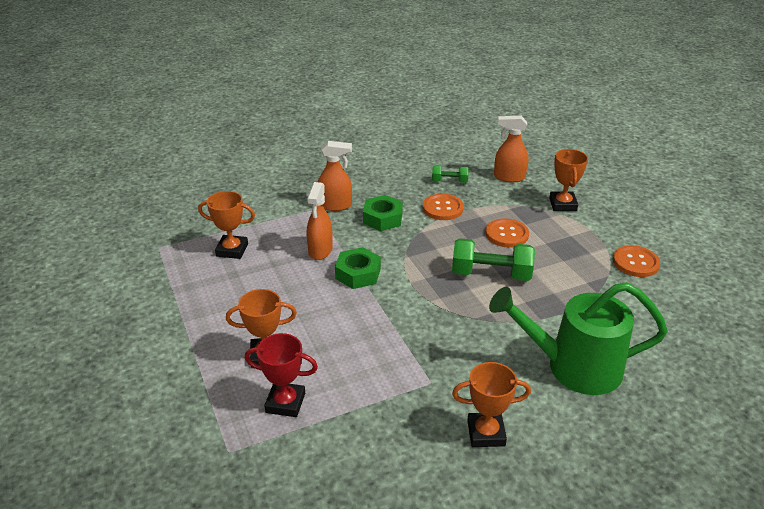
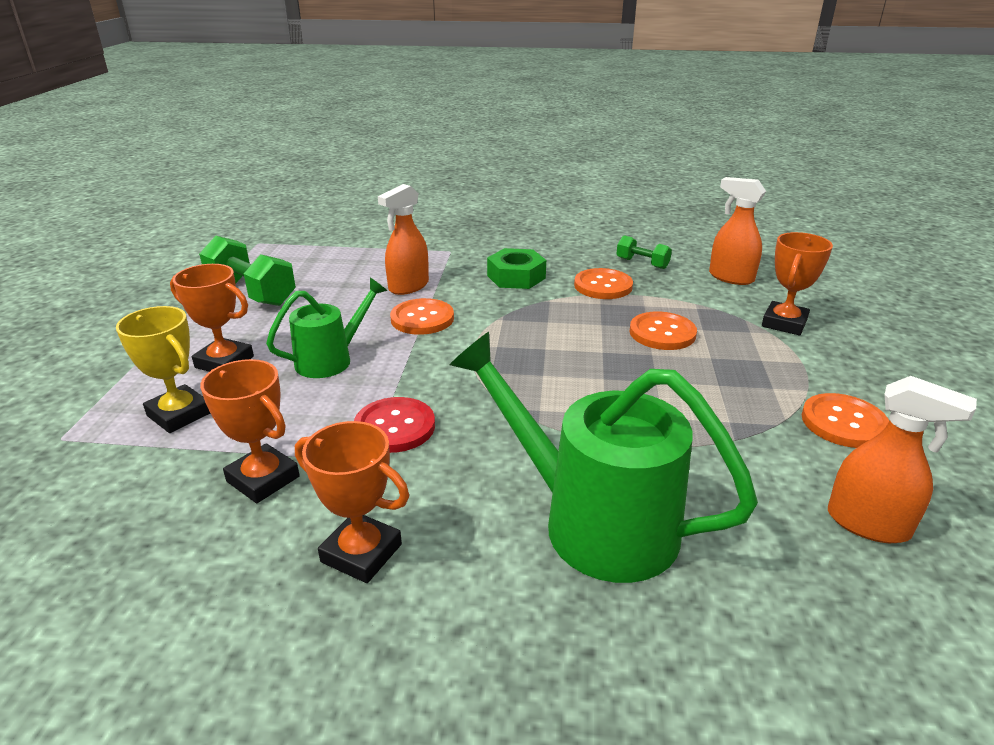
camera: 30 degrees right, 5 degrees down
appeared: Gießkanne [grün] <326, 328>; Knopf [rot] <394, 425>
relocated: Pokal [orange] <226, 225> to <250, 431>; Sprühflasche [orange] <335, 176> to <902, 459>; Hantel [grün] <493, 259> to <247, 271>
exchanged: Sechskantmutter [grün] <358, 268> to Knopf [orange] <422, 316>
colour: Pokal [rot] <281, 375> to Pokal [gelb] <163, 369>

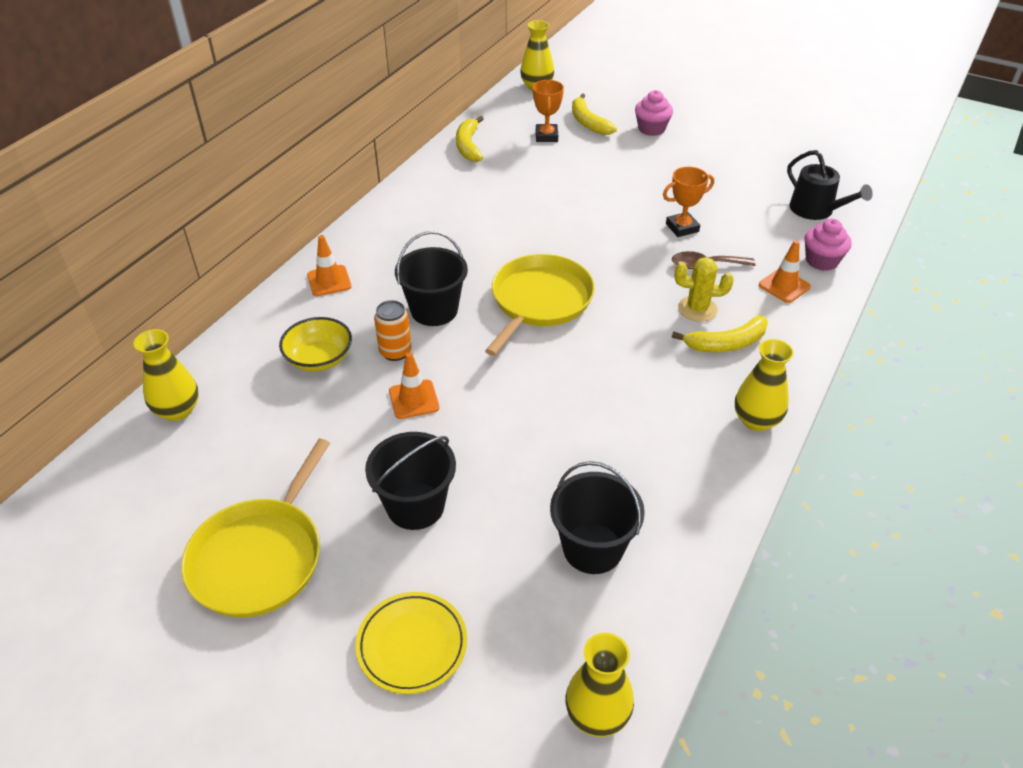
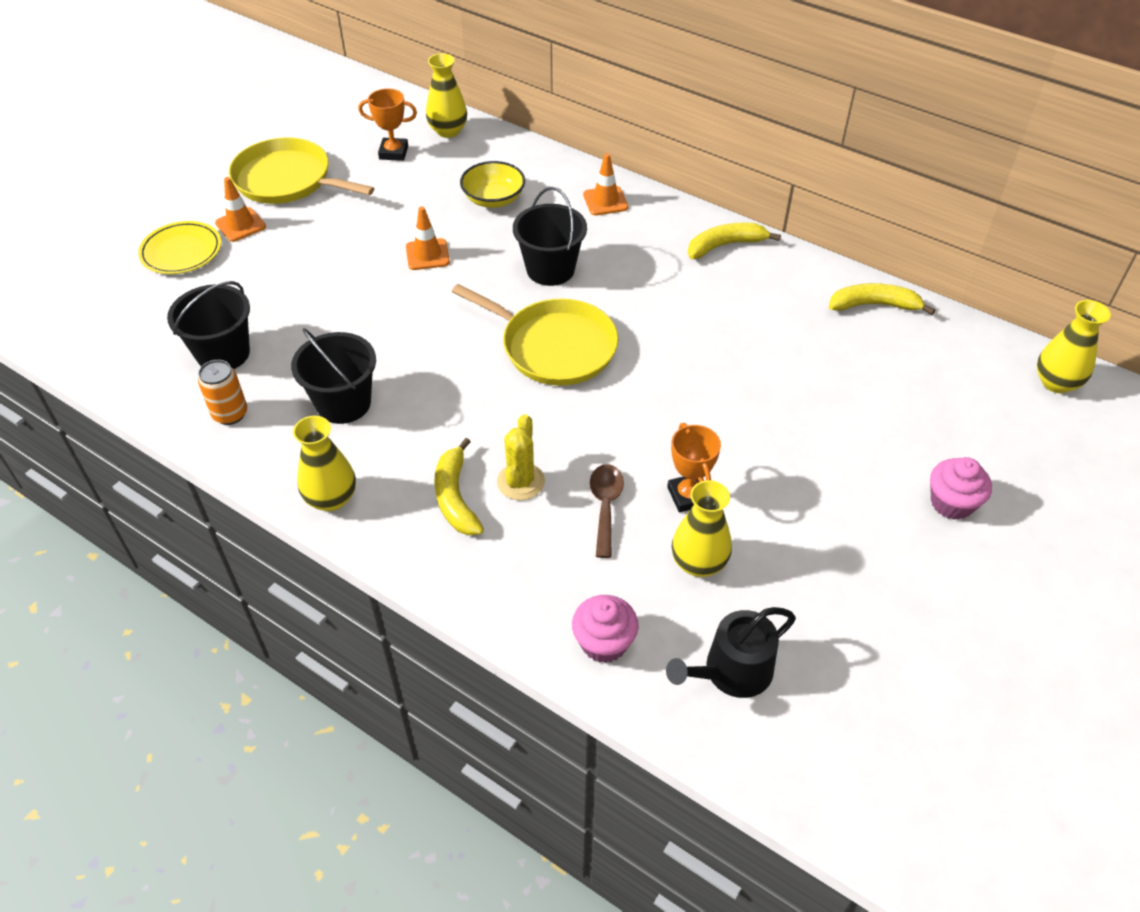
camera: 95 degrees right, 5 degrees up
relocated: Eimer [schwarz] <410, 481> to <333, 376>; Dose [orange] <393, 330> to <222, 392>; Pokal [orange] <548, 111> to <388, 124>; Vase [gelb] <599, 685> to <702, 528>; Banane [gelb] <594, 114> to <734, 240>; Leitkegel [orange] <785, 271> to <240, 209>

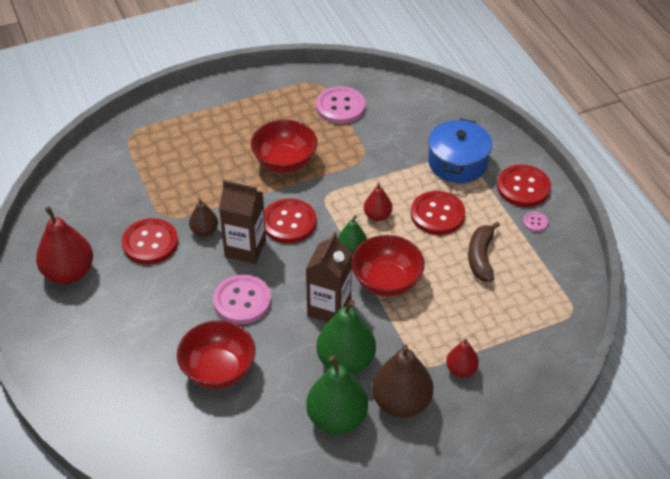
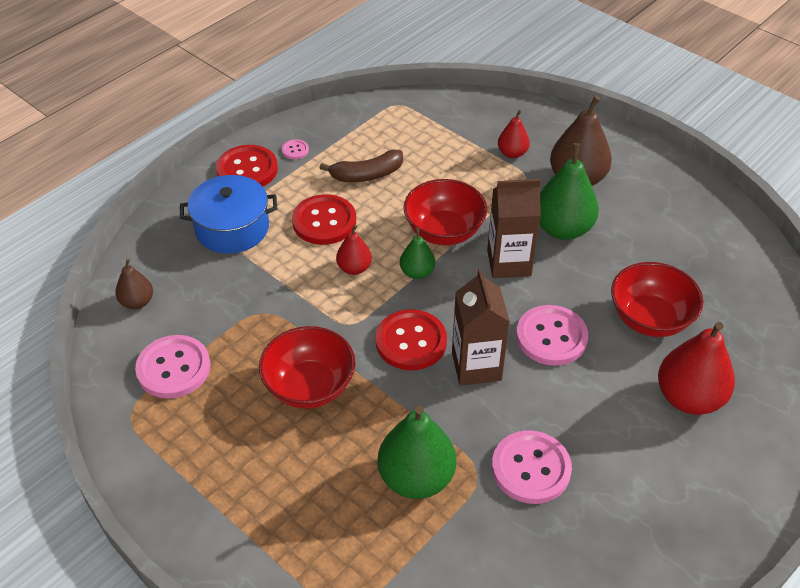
camera: 115 degrees left, 0 degrees up
relocated: Birne [rot] <64, 245> to <696, 368>; Birne [braun] <203, 217> to <134, 283>; Birne [grün] <337, 394> to <416, 452>
colour: Knopf [rot] <150, 241> to Knopf [rosa] <532, 467>

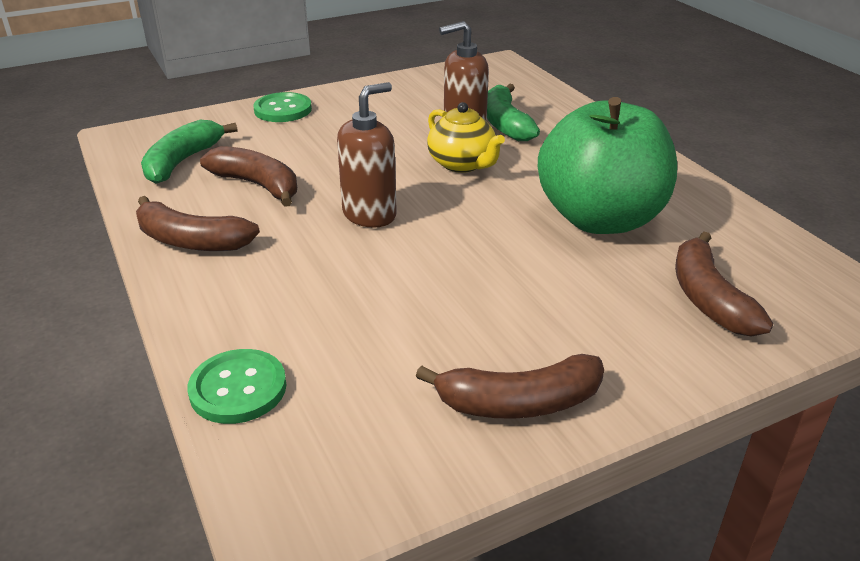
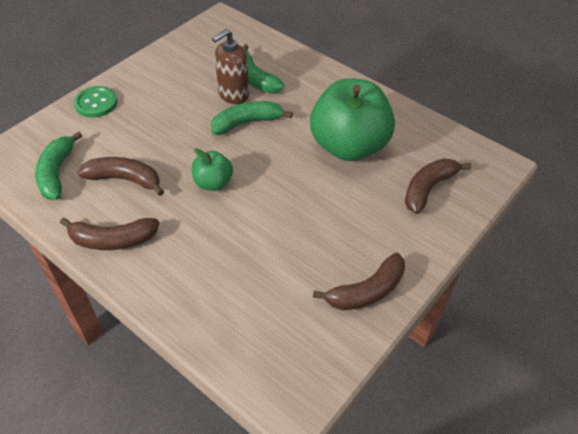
camera: 25 degrees left, 15 degrees up
missing: Knopf [grün] <236, 386>
exchanged: Seifenspender [braun] <367, 155> to Apfel [grün] <212, 169>; Teekanne [gelb] <466, 137> to Banane [grün] <252, 118>
spun: Banane [braun] <724, 284> = <438, 186> 75 degrees clockwise

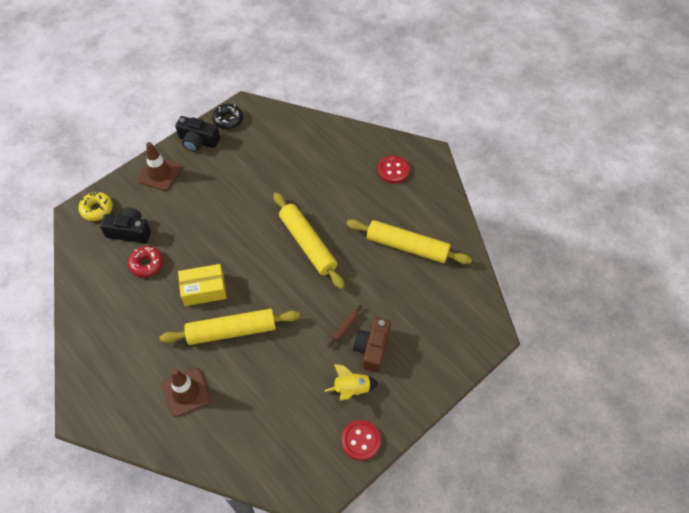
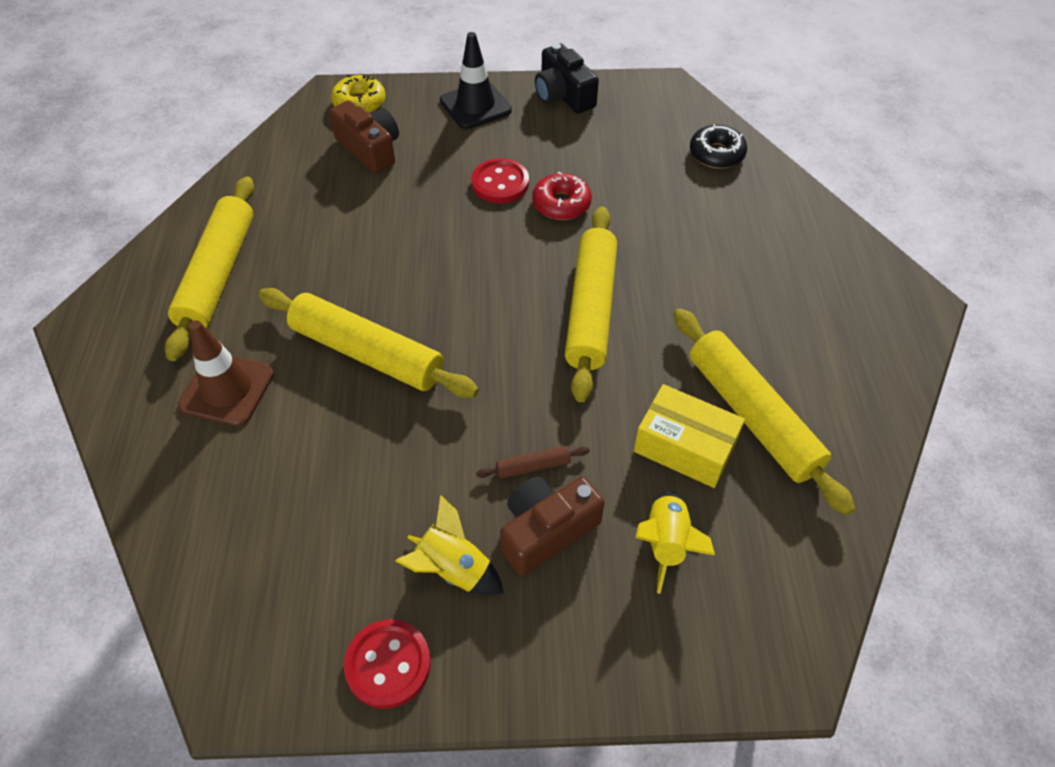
camera: 40 degrees right, 5 degrees down
appeared: Nudelholz [gelb] <209, 268>; Rakete [gelb] <675, 542>
relocated: Donut [rot] <145, 262> to <562, 195>; Schachtel [gelb] <202, 285> to <689, 436>; Donut [schwarz] <227, 116> to <718, 146>; Knopf [rot] <394, 170> to <500, 180>
colour: Kamera [schwarz] <125, 225> to Kamera [braun] <364, 136>; Leitkegel [braun] <159, 166> to Leitkegel [schwarz] <476, 80>

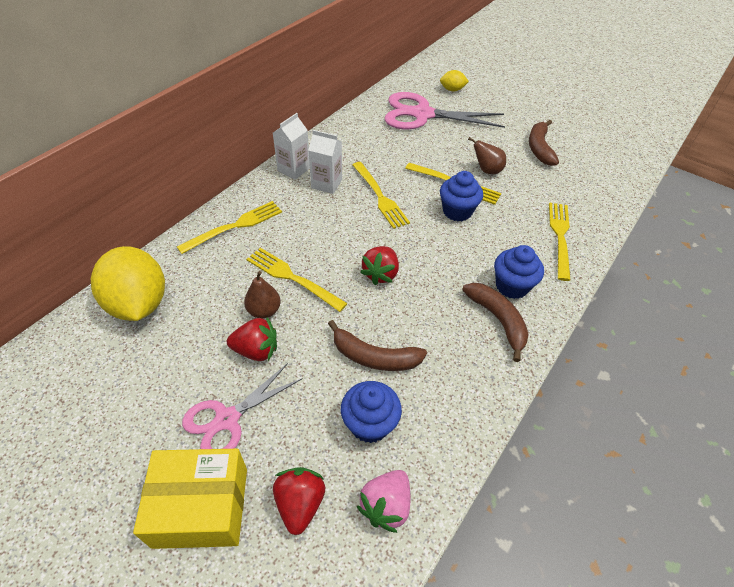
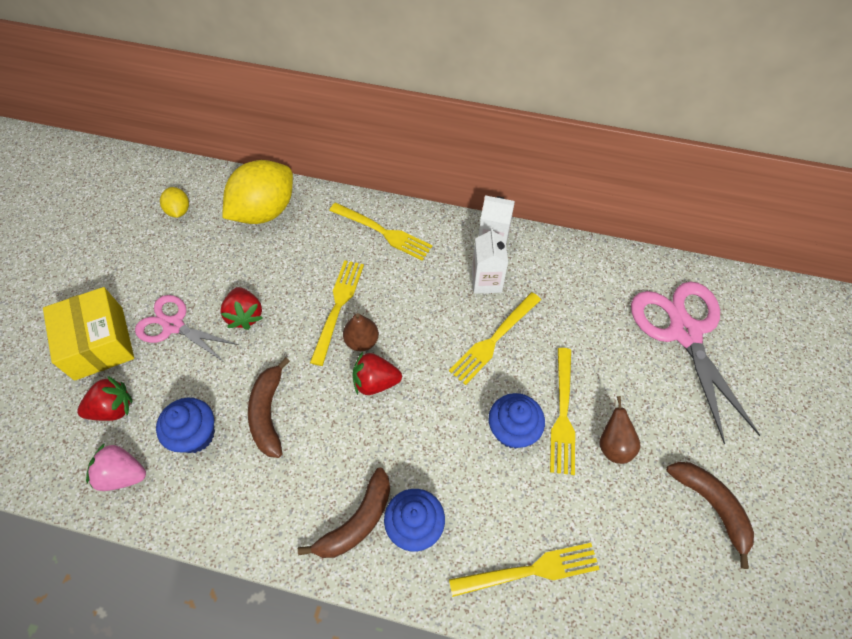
camera: 70 degrees right, 10 degrees up
relocated: Birne [braun] <262, 295> to <361, 332>; Zitrone [gelb] <454, 80> to <174, 202>
spun: Banane [braun] <544, 143> = <710, 515> 75 degrees clockwise

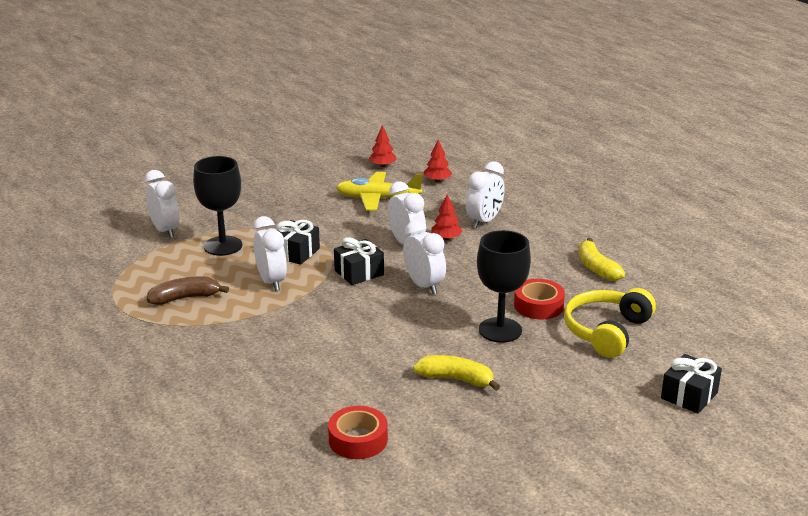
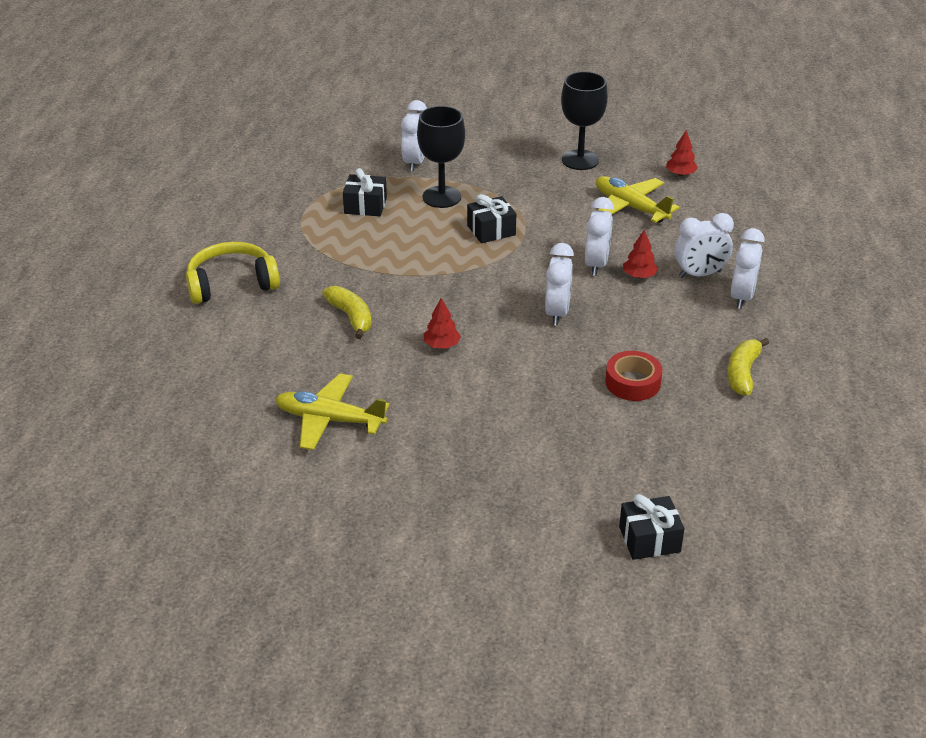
camera: 40 degrees right, 10 degrees up
missing: Banane [braun] <188, 291>
relocated: Wecker [weiß] <270, 253> to <748, 268>; Geschenk [schwarz] <359, 261> to <365, 192>; Banane [gelb] <456, 373> to <347, 312>; Baum [rot] <438, 160> to <442, 323>; Kelch [schwarz] <504, 286> to <584, 120>; Kopfhörer [gelb] <610, 323> to <233, 273>
exchanged: Klebeband [rot] <358, 432> to Flugzeug [gelb] <332, 411>

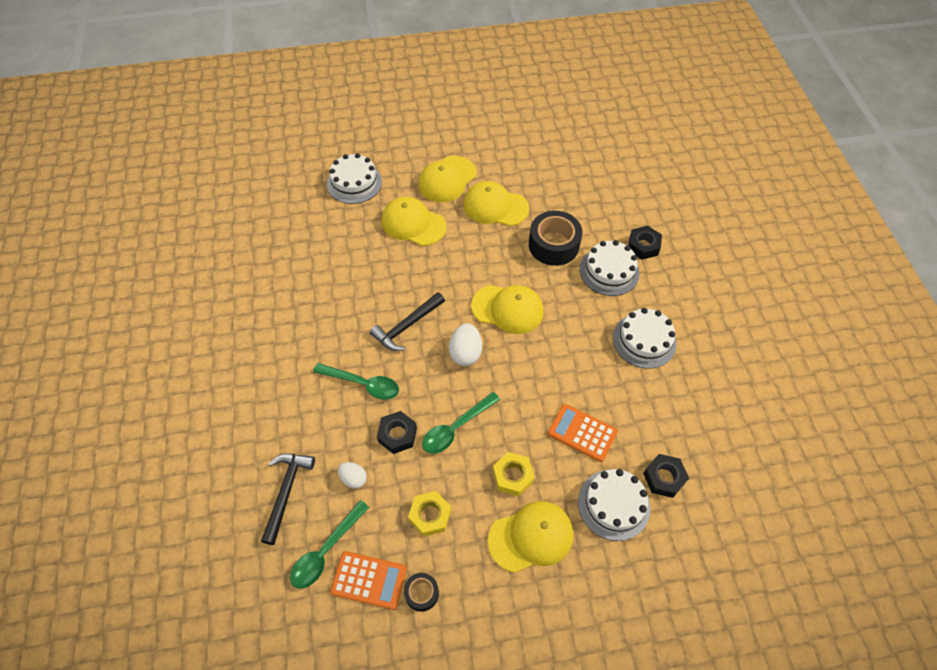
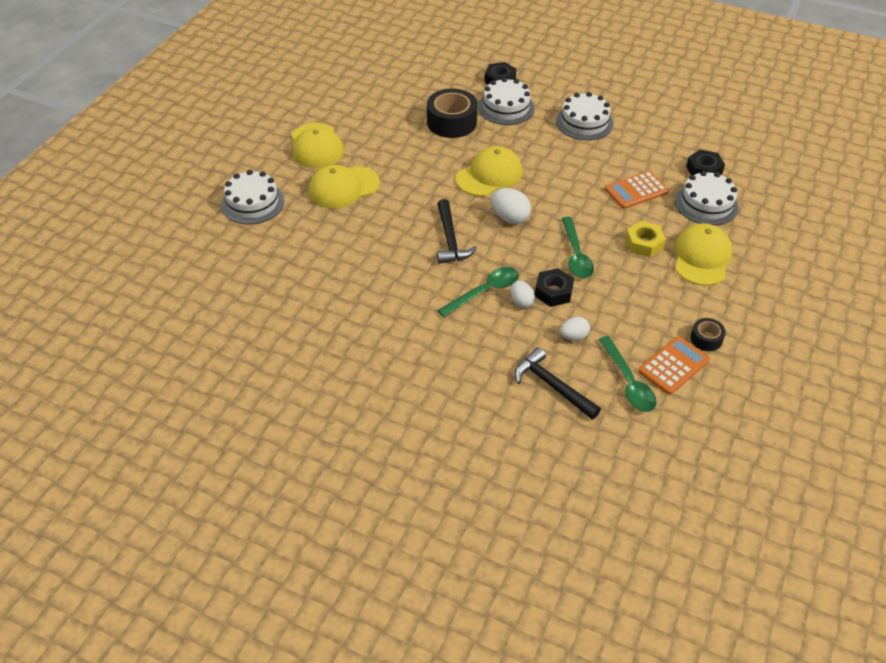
camera: 55 degrees left, 10 degrees down
missing: Sechskantmutter [gelb] <429, 514>; Kappe [gelb] <496, 203>
appeared: Ei [weiß] <523, 294>

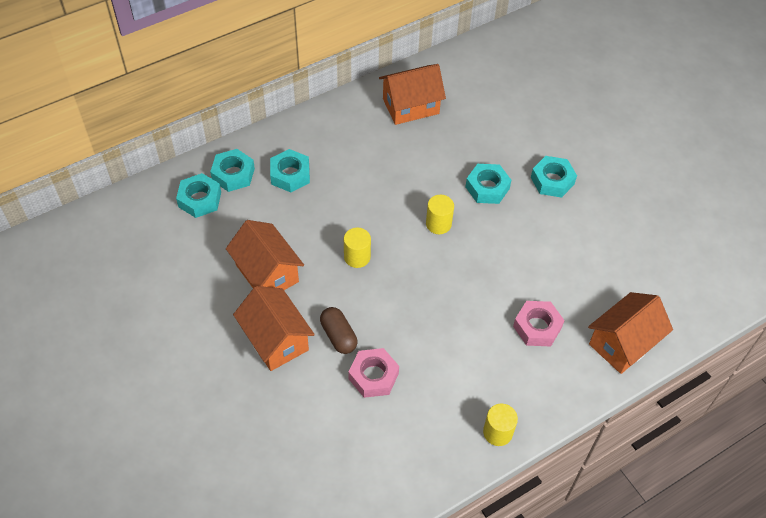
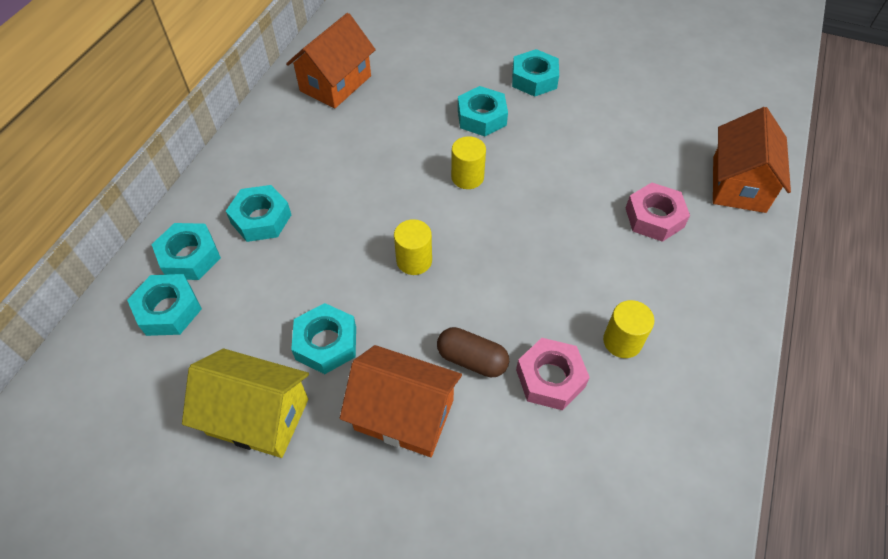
camera: 35 degrees left, 0 degrees up
appeared: Haus [gelb] <245, 403>
relocated: Vollzylinder [gelb] <500, 425> to <628, 329>
exchanged: Haus [orange] <265, 255> to Sechskantmutter [türkis] <323, 338>

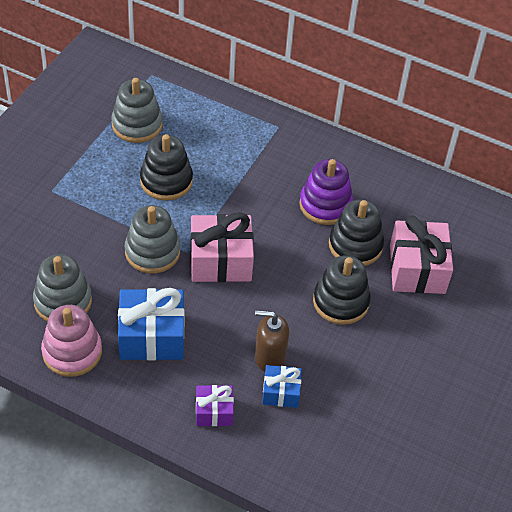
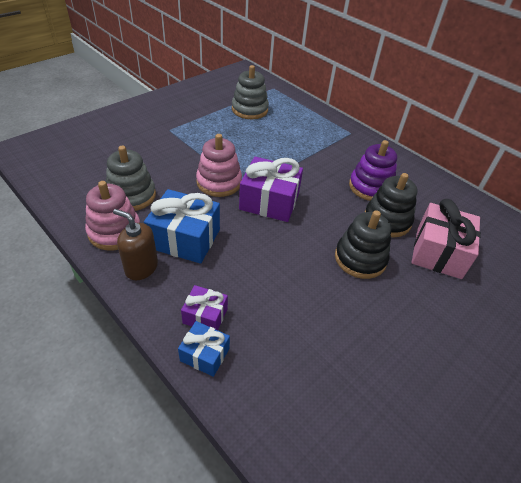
camera: 20 degrees right, 5 degrees down
missing: Stapelspielzeug [schwarz] <166, 167>
relocated: Seifenspender [braun] <272, 341> to <135, 244>; Geschenk [blau] <282, 386> to <204, 349>
colour: Stapelspielzeug [grau] <152, 239> to Stapelspielzeug [rosa] <219, 165>; Geschenk [rosa] <222, 247> to Geschenk [lila] <271, 189>

